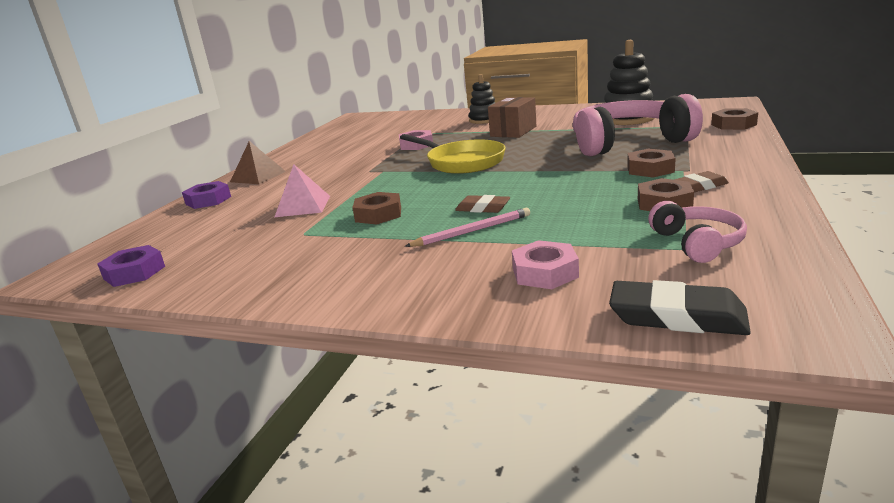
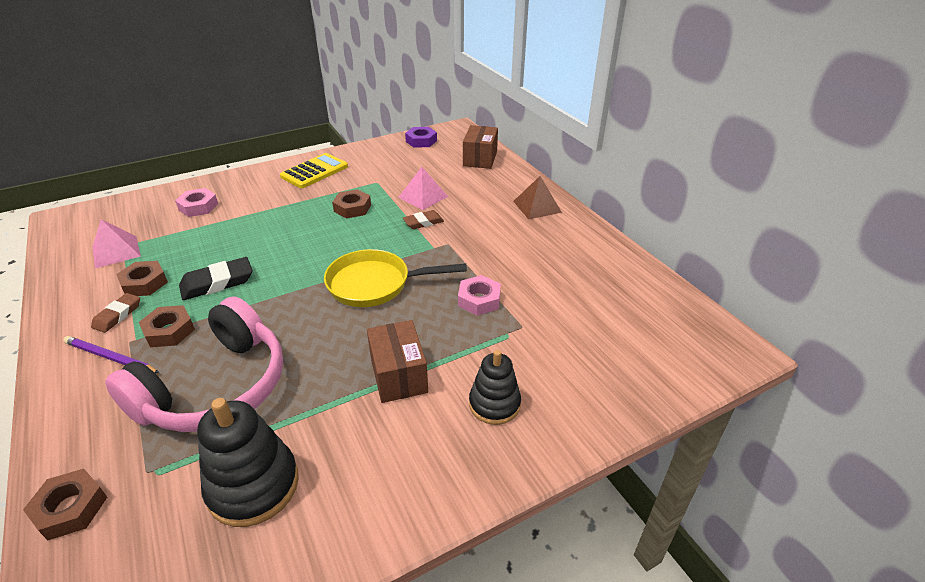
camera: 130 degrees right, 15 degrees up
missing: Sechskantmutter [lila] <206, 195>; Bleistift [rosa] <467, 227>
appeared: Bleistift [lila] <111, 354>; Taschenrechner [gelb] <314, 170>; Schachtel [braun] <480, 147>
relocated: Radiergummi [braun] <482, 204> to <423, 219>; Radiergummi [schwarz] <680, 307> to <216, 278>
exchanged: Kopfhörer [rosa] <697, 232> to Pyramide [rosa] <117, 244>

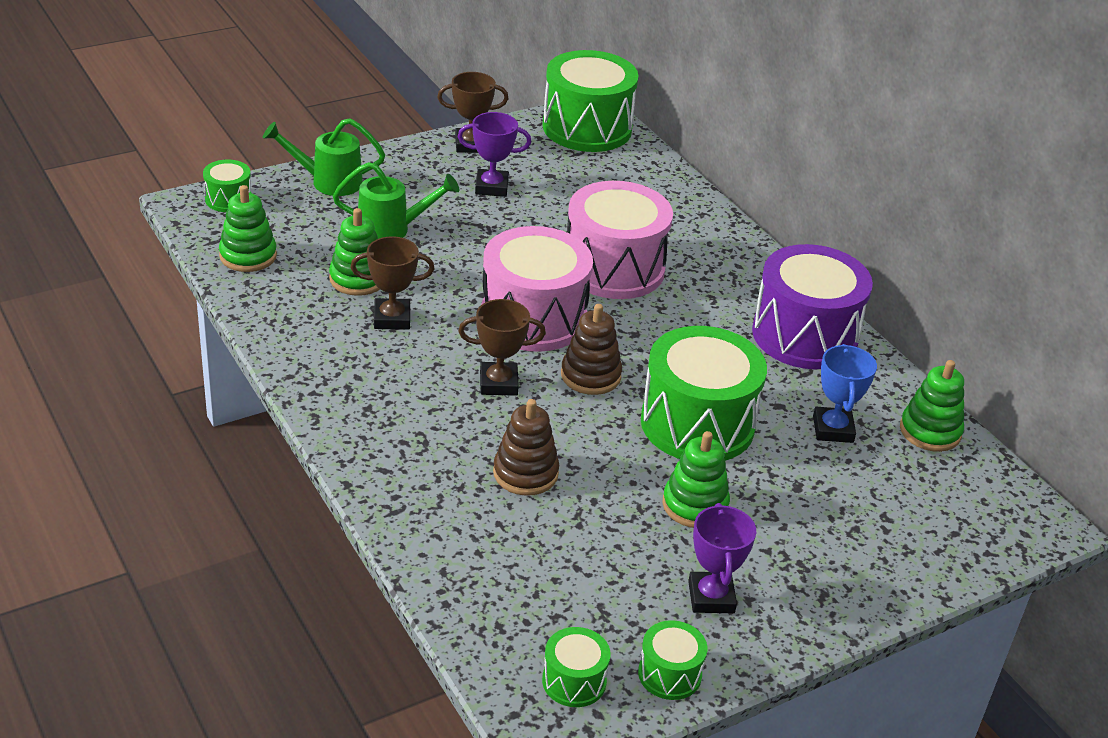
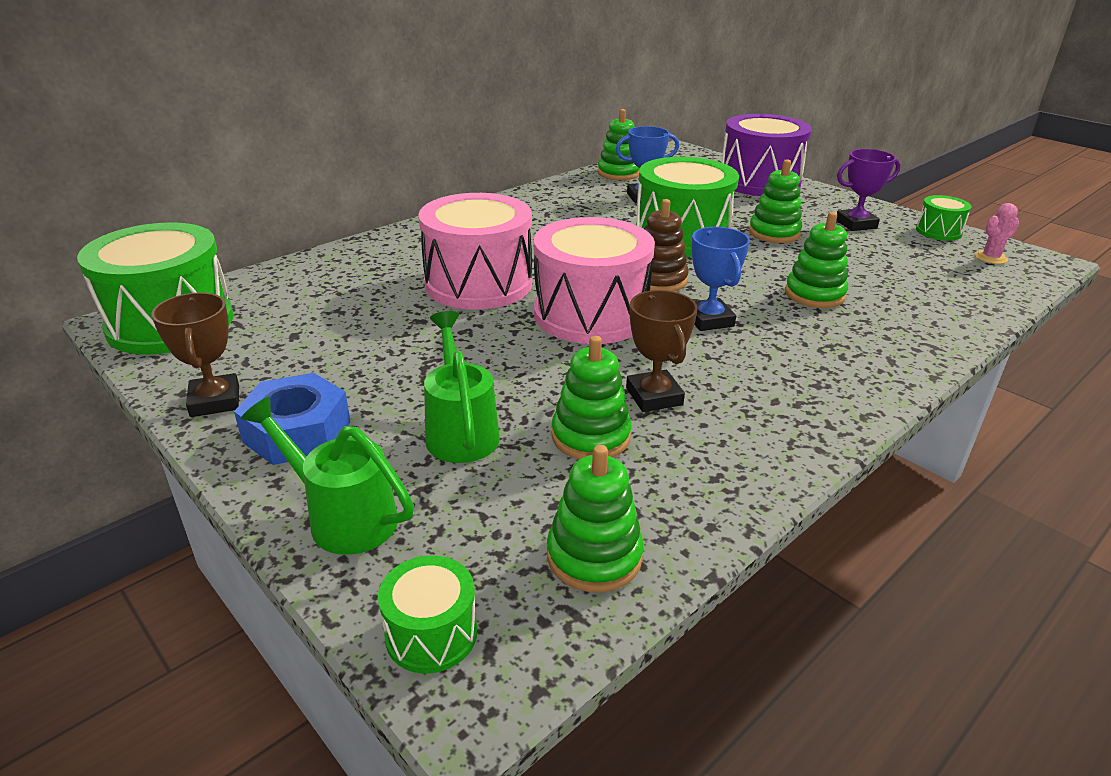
camera: 100 degrees left, 5 degrees down
missing: Pokal [lila] <494, 154>
appeared: Sechskantmutter [blau] <292, 419>
relocated: Trommel [lila] <812, 306> to <767, 155>
exchanged: Trommel [grün] <576, 667> to Kaktus [rosa] <997, 233>
colour: Pokal [braun] <502, 347> to Pokal [blau] <720, 279>; Stapelspielzeug [braun] <526, 447> to Stapelspielzeug [grün] <816, 260>
spun: Gießkanne [grün] <324, 157> = <327, 475> 135 degrees clockwise

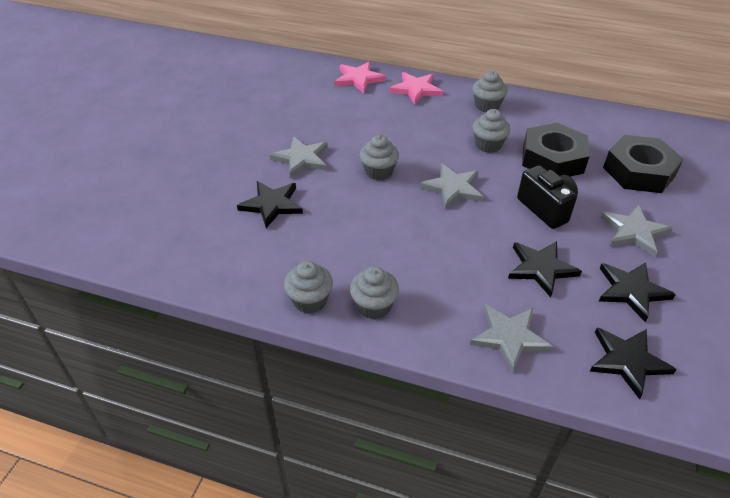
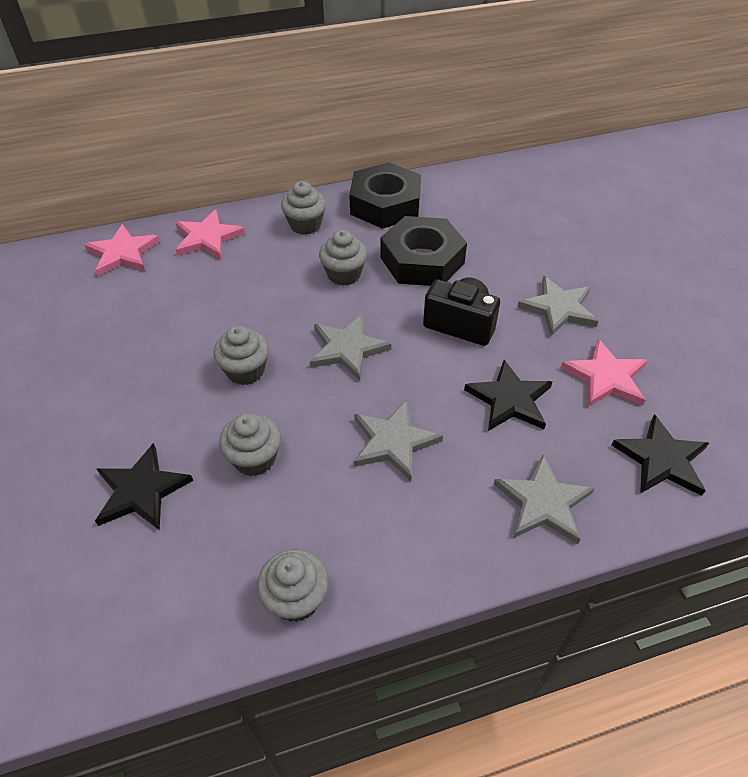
camera: 35 degrees left, 5 degrees up
relocated: Stern [grau] <299, 157> to <398, 440>; Muffin [grau] <374, 293> to <250, 444>; Sechskantmutter [schwarz] <643, 164> to <385, 195>
colour: Stern [schwarz] <637, 292> to Stern [rosa] <604, 373>

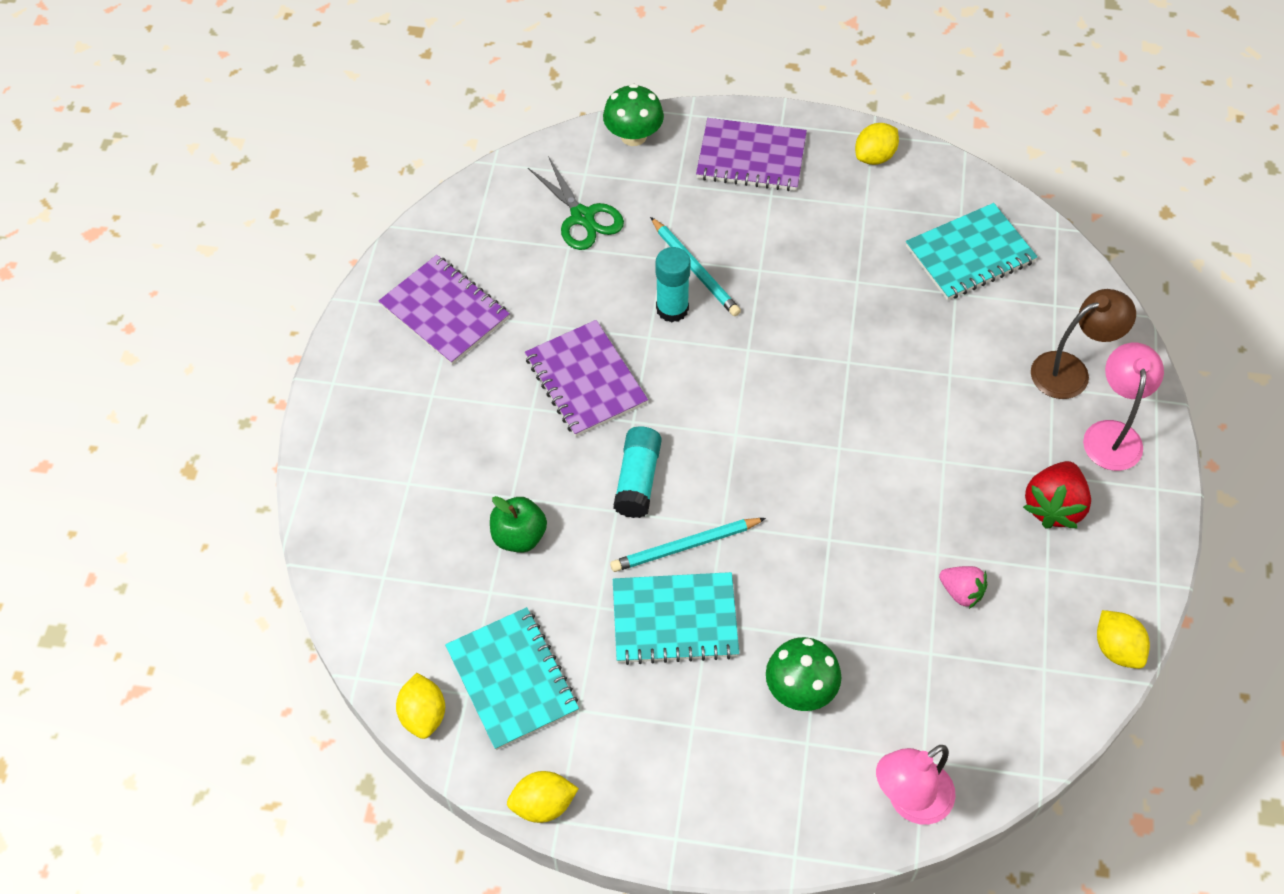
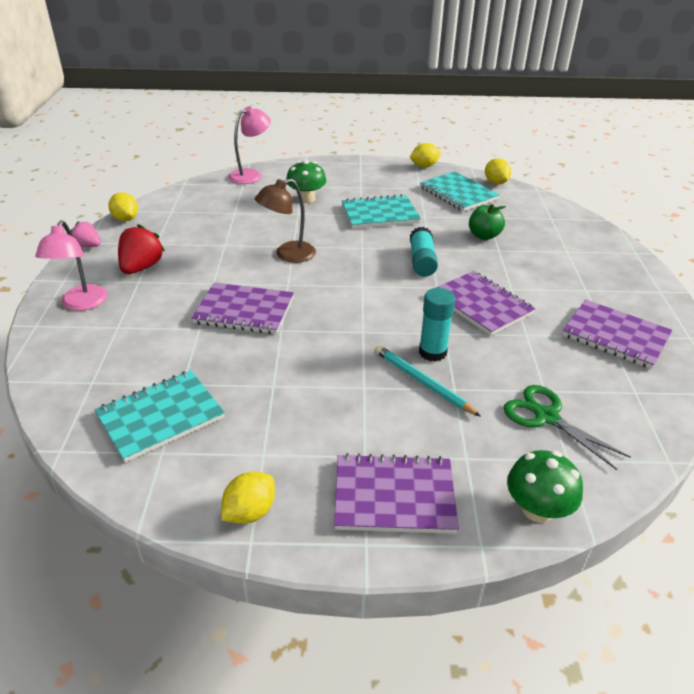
camera: 170 degrees right, 20 degrees down
missing: Bleistift [türkis] <688, 545>
appeared: Notizbuch [lila] <242, 308>
relocated: Erdbeere [rosa] <963, 587> to <85, 234>; Lampe [braun] <1083, 344> to <285, 221>

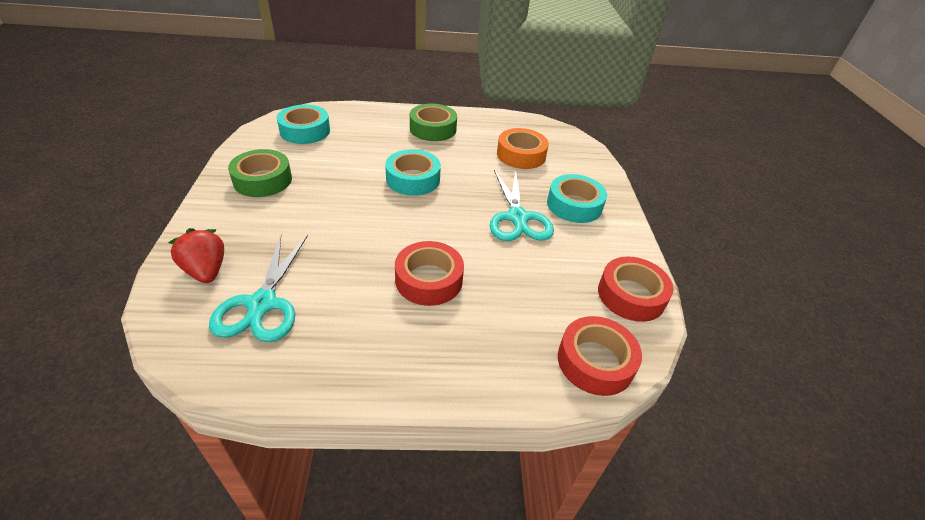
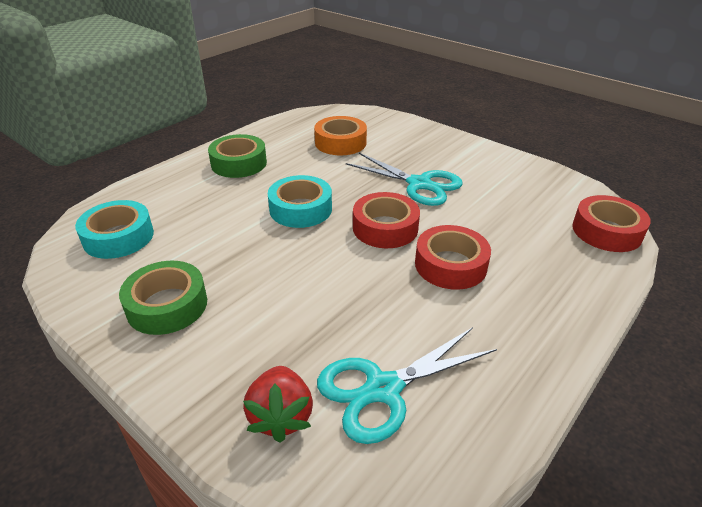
camera: 45 degrees left, 5 degrees down
missing: Klebeband [türkis] <577, 198>
relocated: Klebeband [rot] <636, 289> to <386, 220>
spun: Erdbeere [rot] <196, 255> = <278, 404> 105 degrees counterclockwise; Schere [türkis] <258, 288> = <407, 385> 105 degrees clockwise

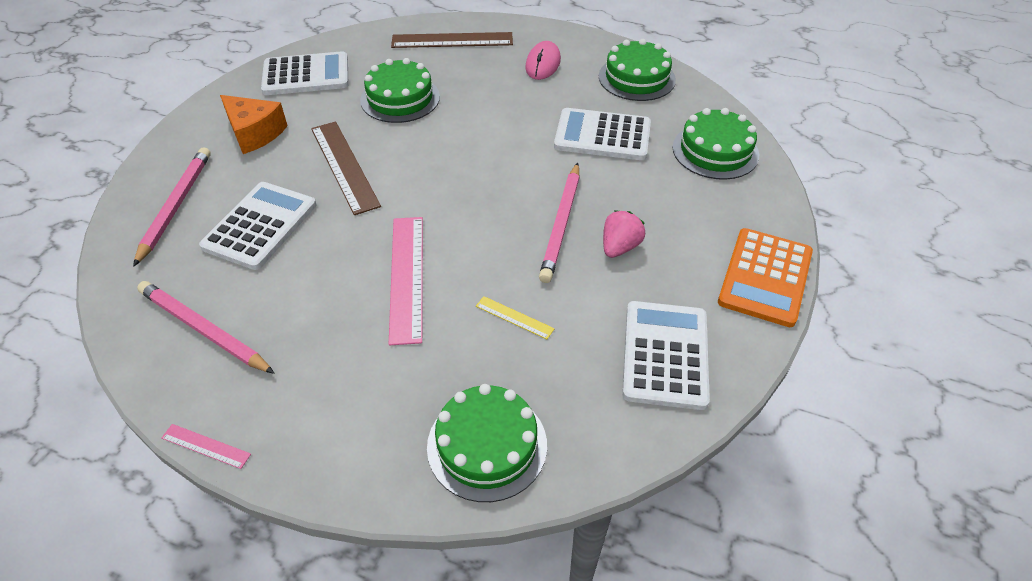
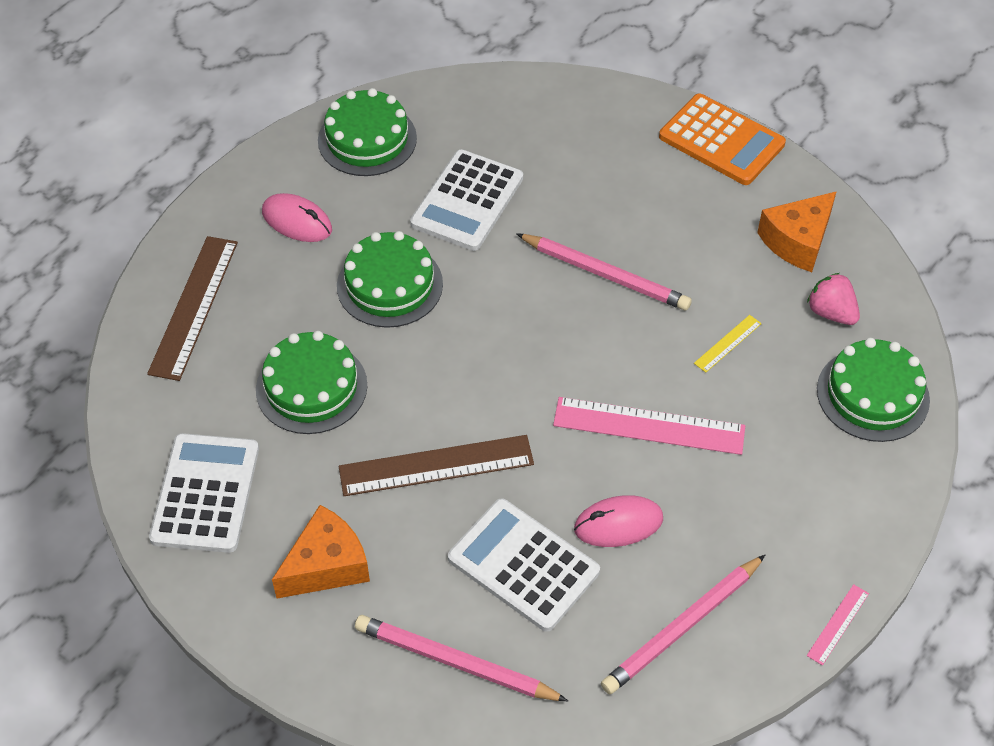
camera: 75 degrees left, 5 degrees up
appeared: Computermaus [rosa] <618, 521>
relocated: Erdbeere [rosa] <624, 234> to <833, 299>; Kuchen [grün] <716, 144> to <390, 279>
exchanged: Taschenrechner [weiß] <666, 355> to Käse [orange] <797, 231>

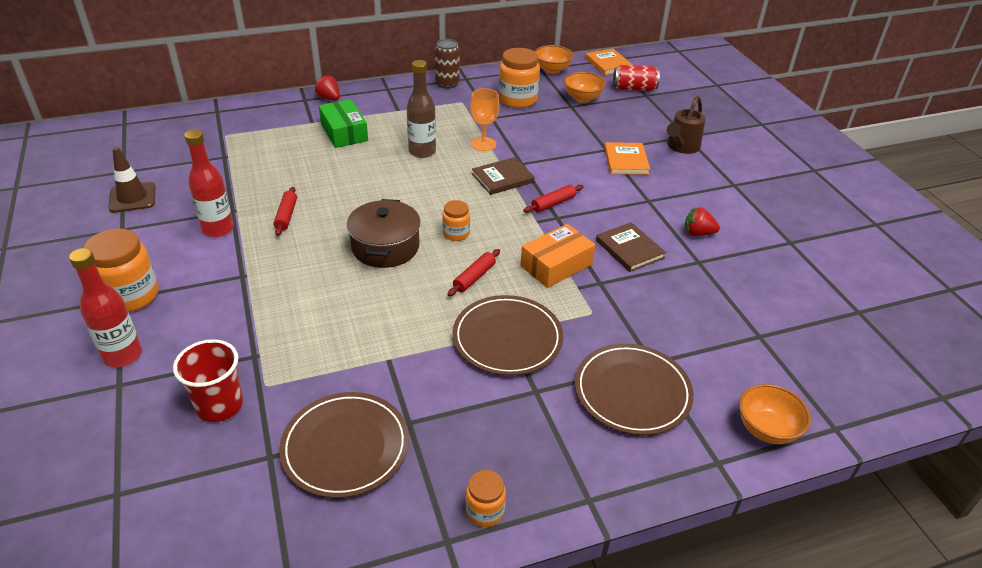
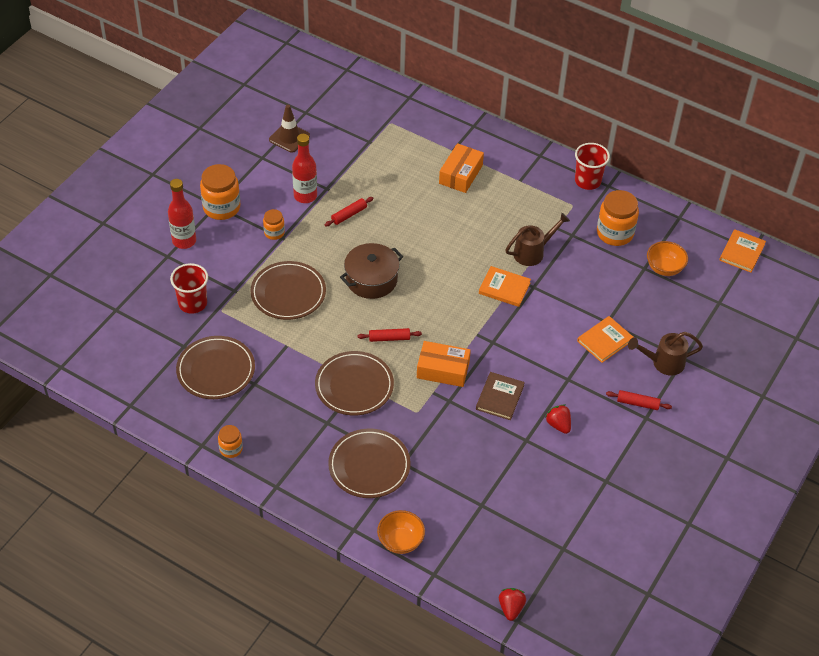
camera: 50 degrees right, 10 degrees up
missing: Flasche [braun] <421, 109>; Schüssel [orange] <554, 59>; Dose [rot] <636, 78>
appeared: Teller [braun] <288, 290>
relocated: Erdbeere [rot] <327, 87> to <512, 604>; Einmachglas [orange] <456, 220> to <274, 224>; Nudelholz [rot] <553, 199> to <639, 400>
exchanged: Dose [braun] <447, 64> to Becher [rot] <592, 166>; Kelch [orange] <484, 119> to Gießkanne [braun] <537, 239>
colour: Schachtel [grün] <343, 123> to Schachtel [orange] <461, 168>; Buch [braun] <503, 176> to Buch [orange] <505, 286>

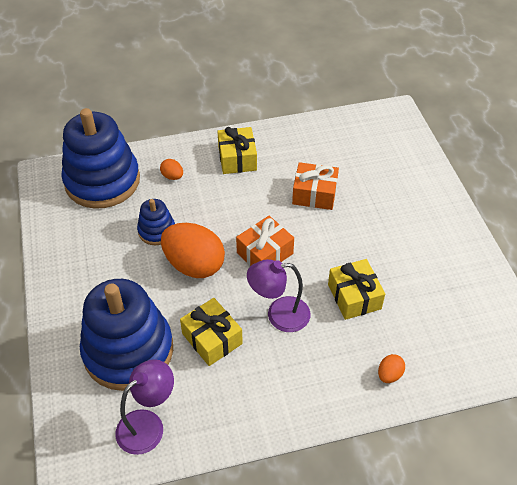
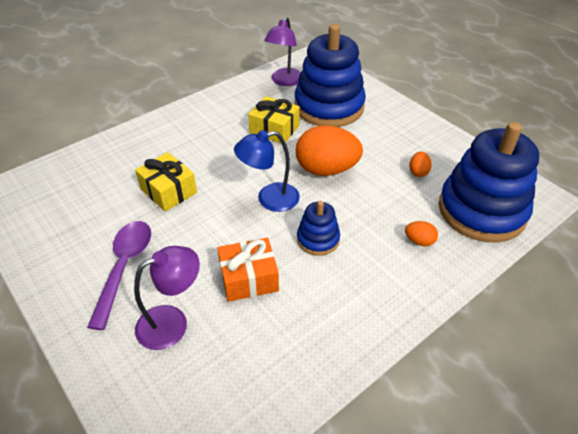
camera: 155 degrees right, 5 degrees down
missing: Geschenk [gelb] <237, 150>
appeared: Löffel [lila] <119, 275>
relocated: Stapelspielzeug [blau] <156, 222> to <318, 228>; Lampe [lila] <278, 295> to <167, 298>; Ei [orange] <391, 368> to <420, 164>
exchanged: Geschenk [orange] <265, 241> to Lampe [blau] <267, 171>

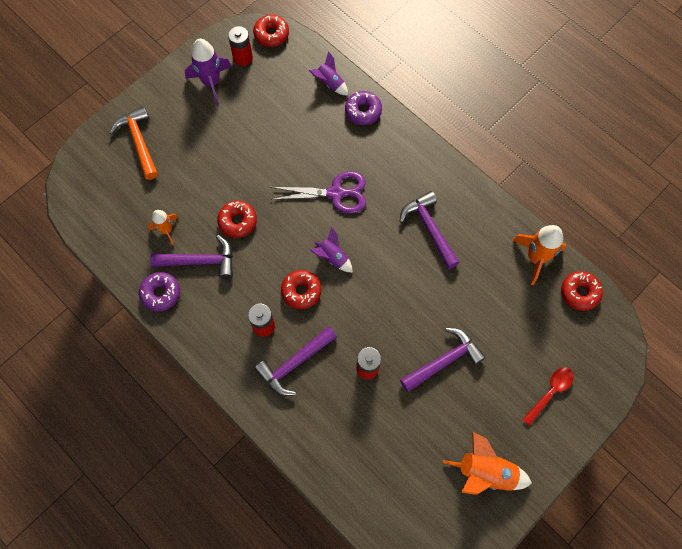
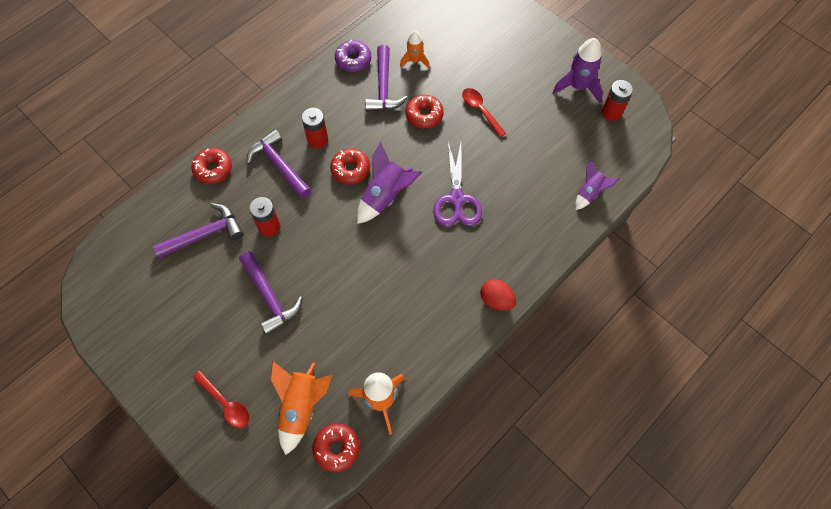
camera: 90 degrees right, 5 degrees down
missing: Hammer [orange] <133, 143>; Donut [lila] <363, 108>
appeared: Löffel [rot] <484, 112>; Ei [rot] <498, 295>
relocated: Donut [rot] <271, 31> to <211, 166>; Hammer [lila] <430, 230> to <198, 231>; Rakete [orange] <487, 463> to <301, 408>
size: Rakete [lila] <331, 249> = <389, 183> x1.61

